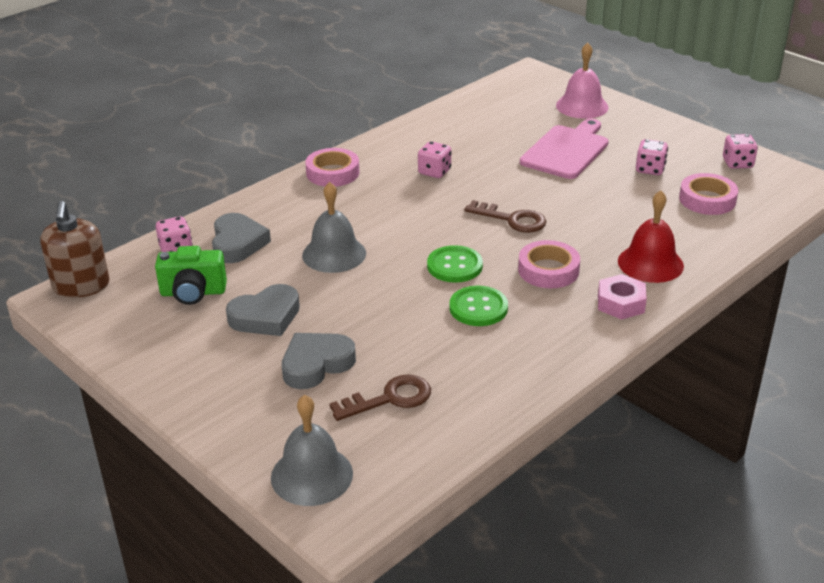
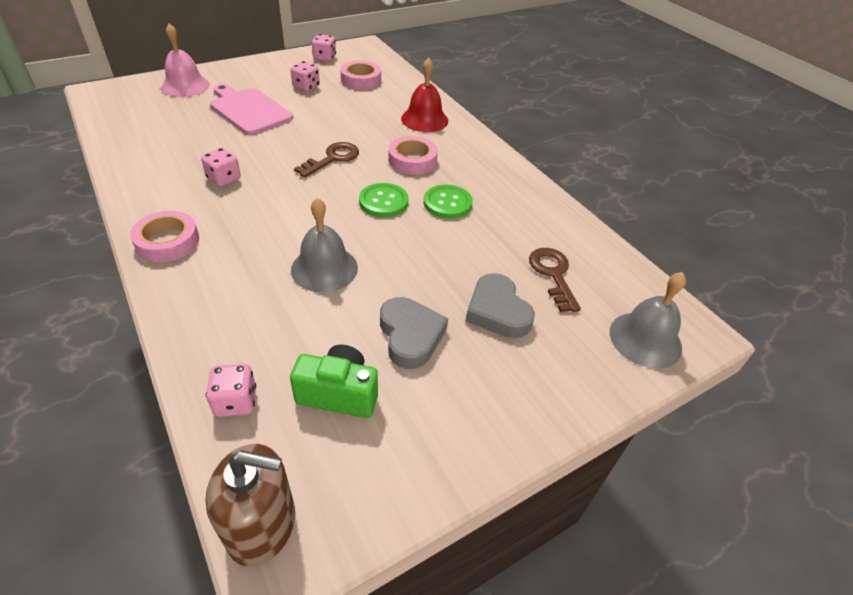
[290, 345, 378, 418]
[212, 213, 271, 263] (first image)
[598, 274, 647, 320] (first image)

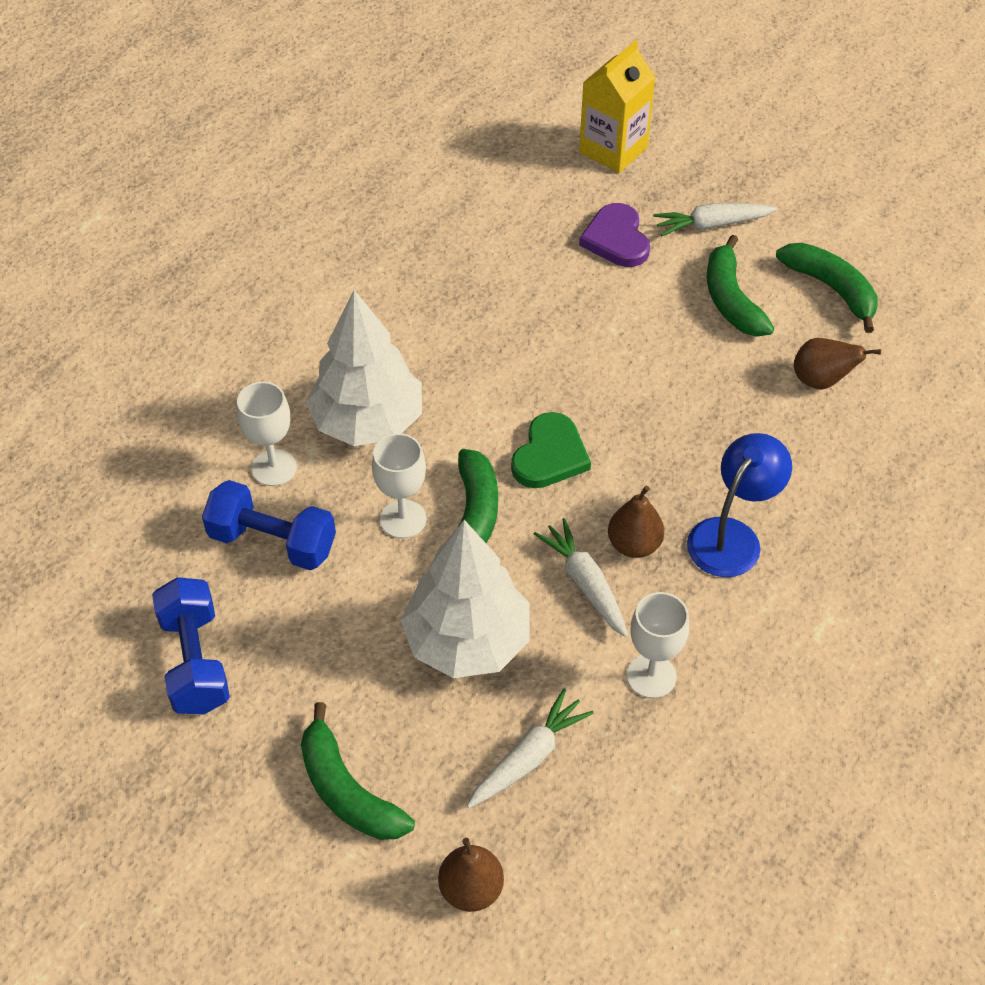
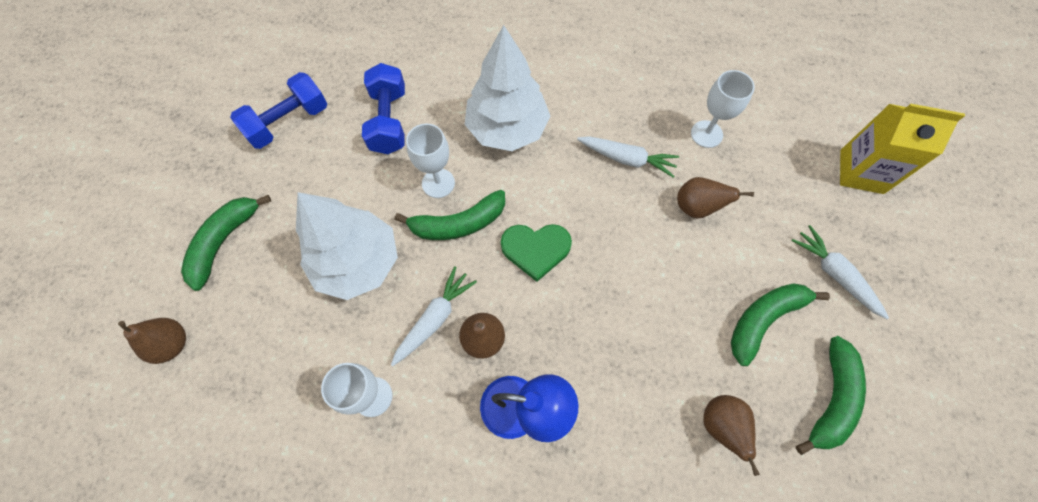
[577, 136, 679, 178]
[677, 177, 754, 218]
[691, 70, 755, 148]
[579, 203, 650, 267] (first image)

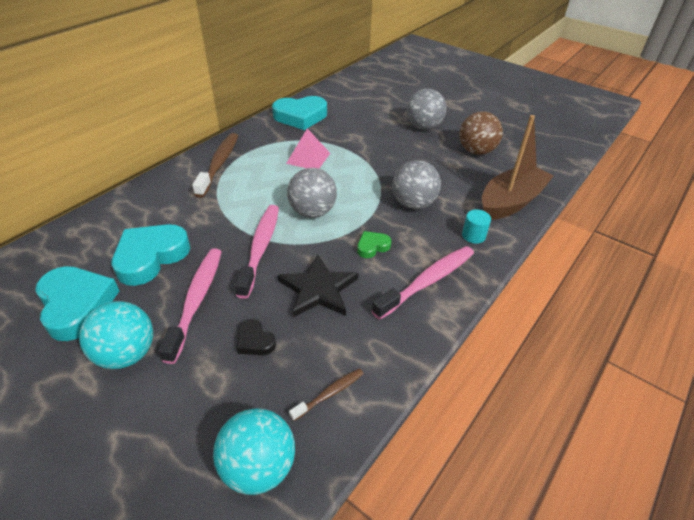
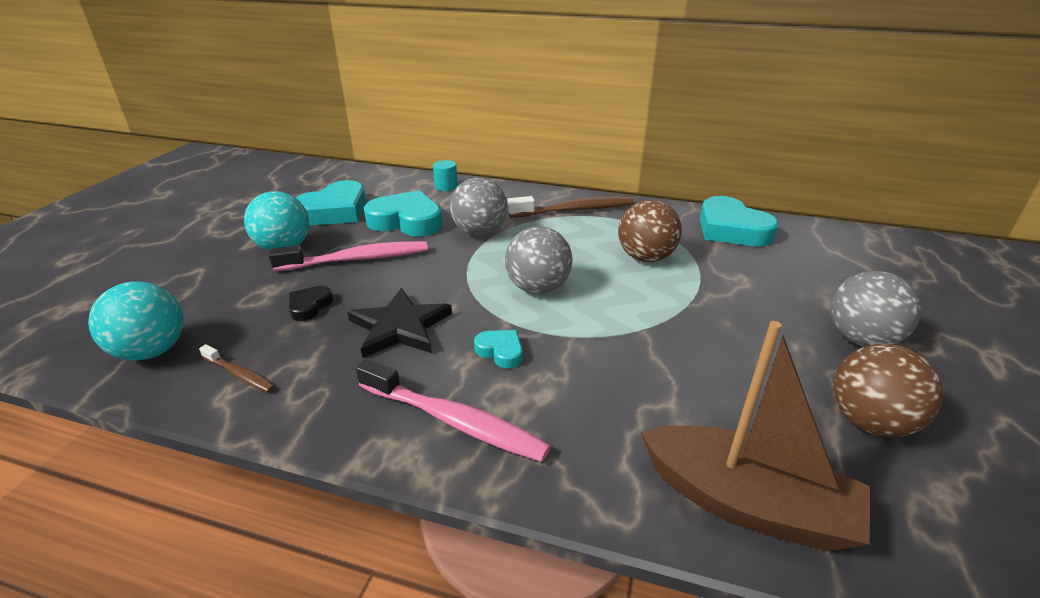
[433, 160, 458, 191]
[450, 178, 507, 236]
[474, 330, 523, 368]
[618, 200, 682, 262]
[235, 205, 279, 299] (first image)

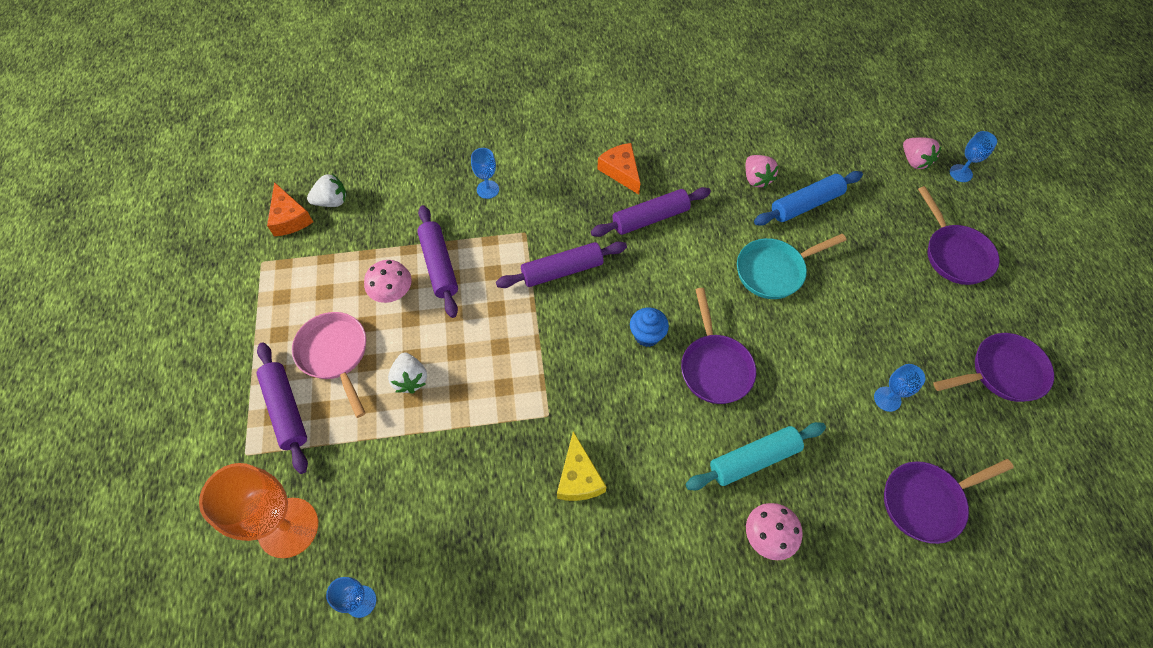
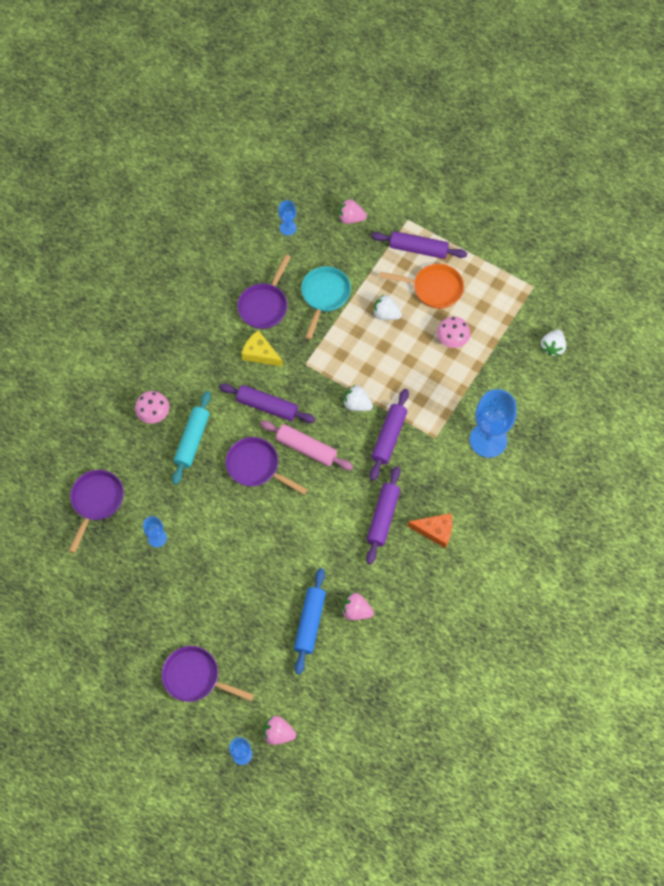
[219, 383, 315, 423]
[237, 255, 291, 329]
[260, 421, 353, 470]
[301, 266, 351, 339]
[339, 199, 367, 224]
[343, 385, 373, 411]
[379, 264, 464, 309]
[470, 389, 517, 458]
[267, 182, 313, 236] (first image)

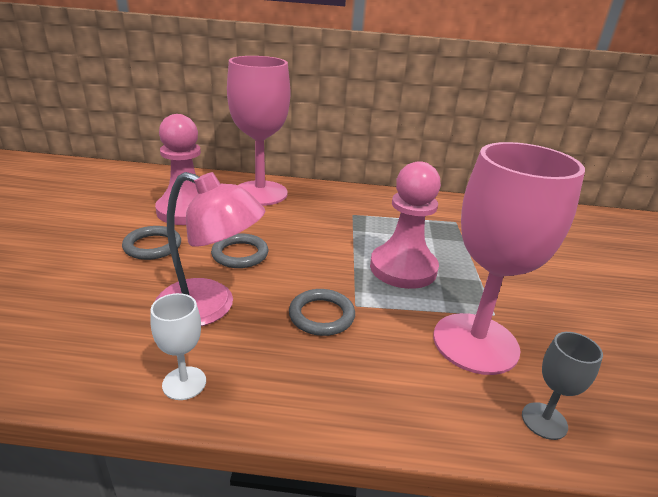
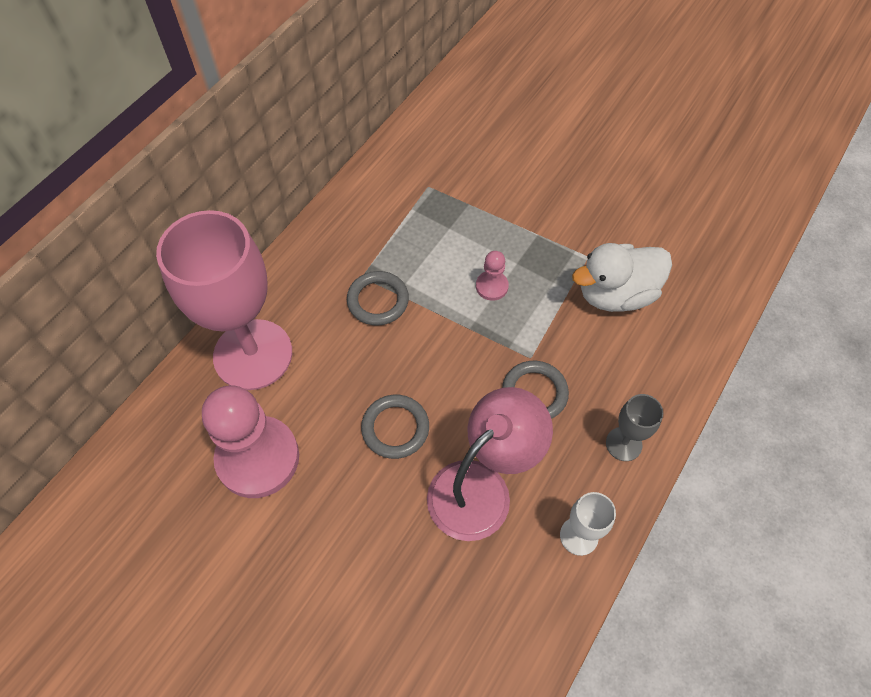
[347, 271, 409, 325]
[476, 251, 509, 301]
[572, 243, 672, 312]
[606, 394, 663, 461]

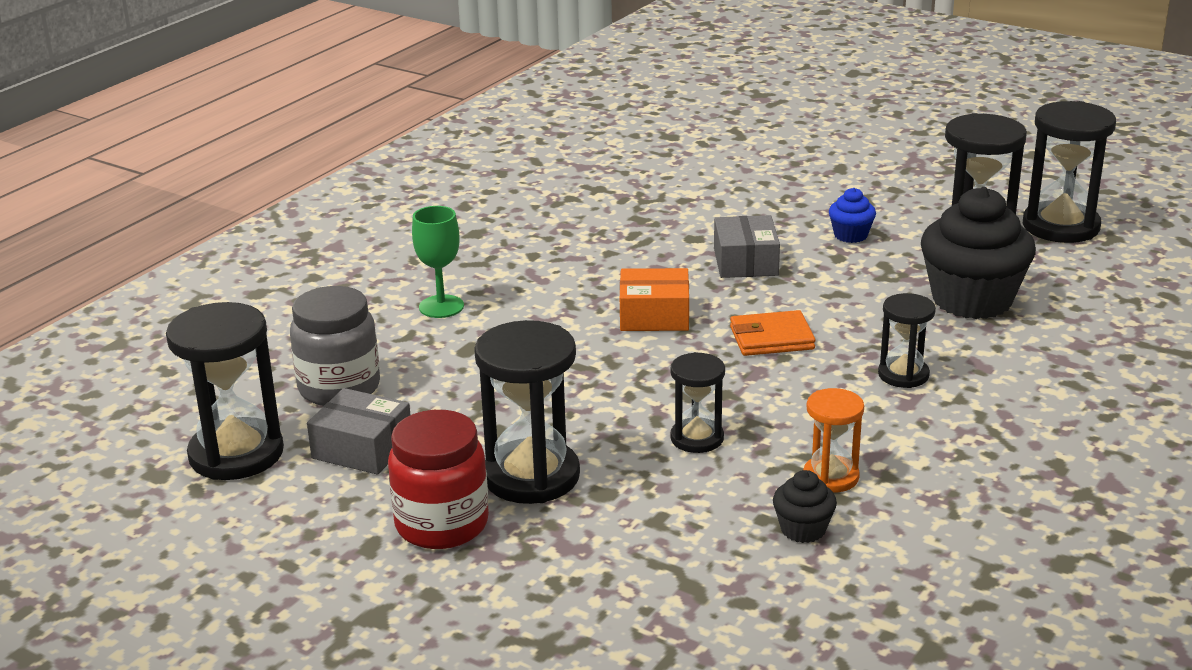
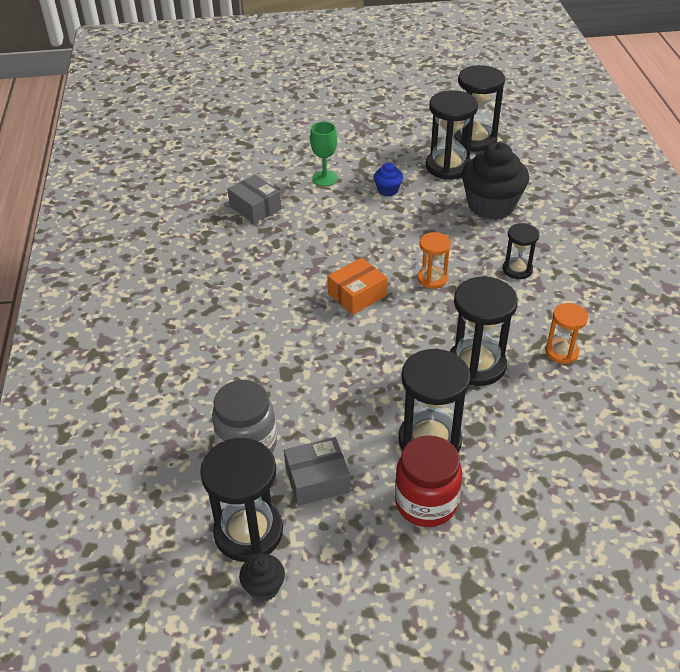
[227, 175, 281, 224]
[239, 554, 285, 602]
[310, 122, 338, 186]
[417, 232, 451, 289]
[450, 276, 518, 386]

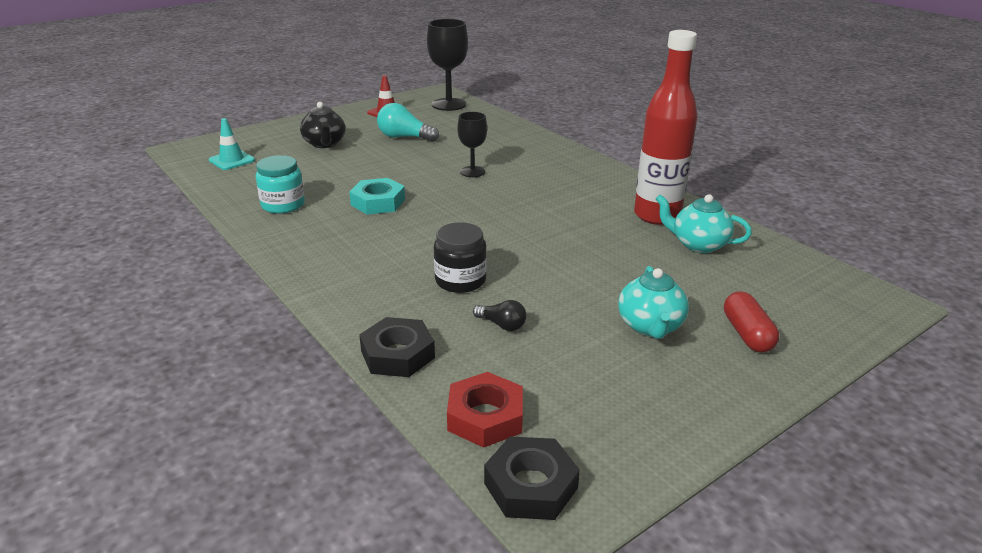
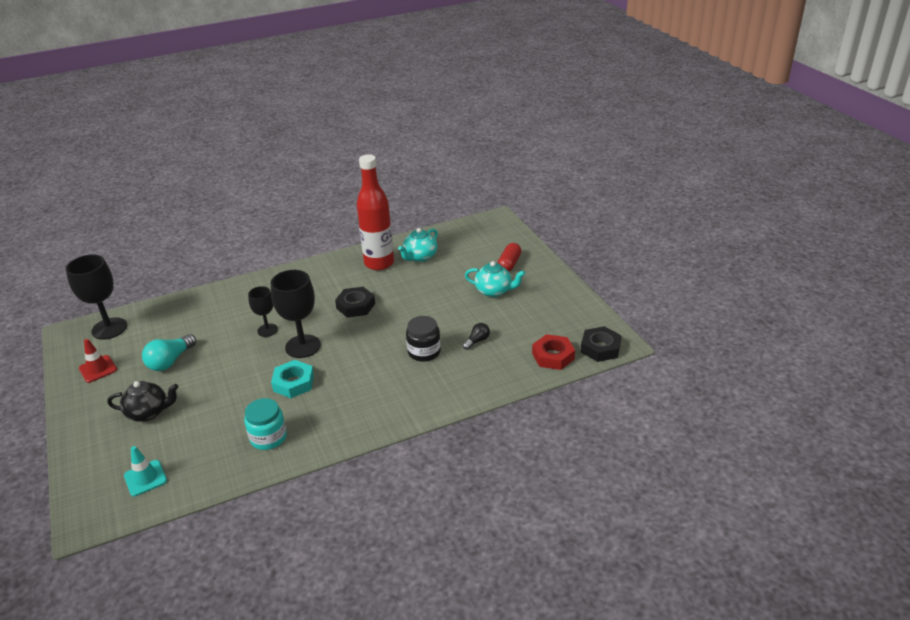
[271, 270, 321, 358]
[335, 287, 375, 318]
[498, 243, 521, 272]

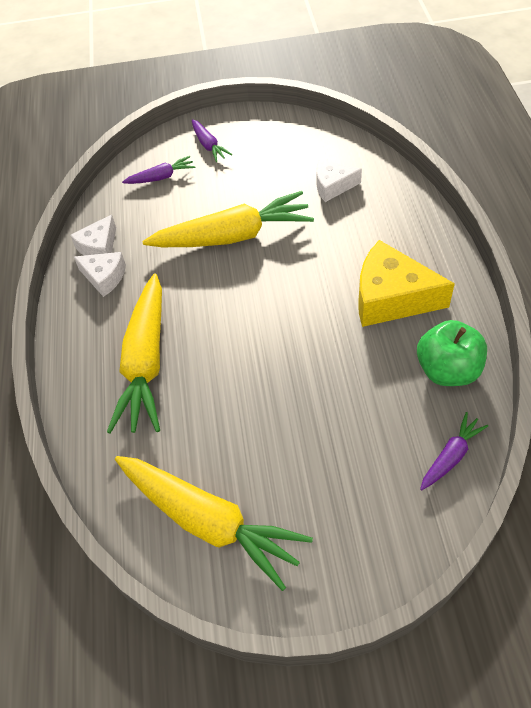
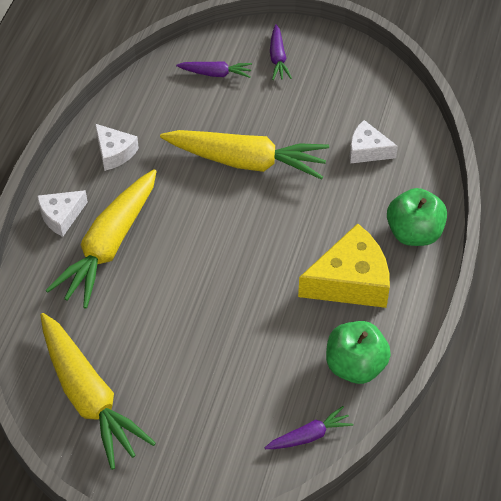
[37, 190, 88, 237]
[298, 223, 390, 308]
[387, 188, 447, 246]

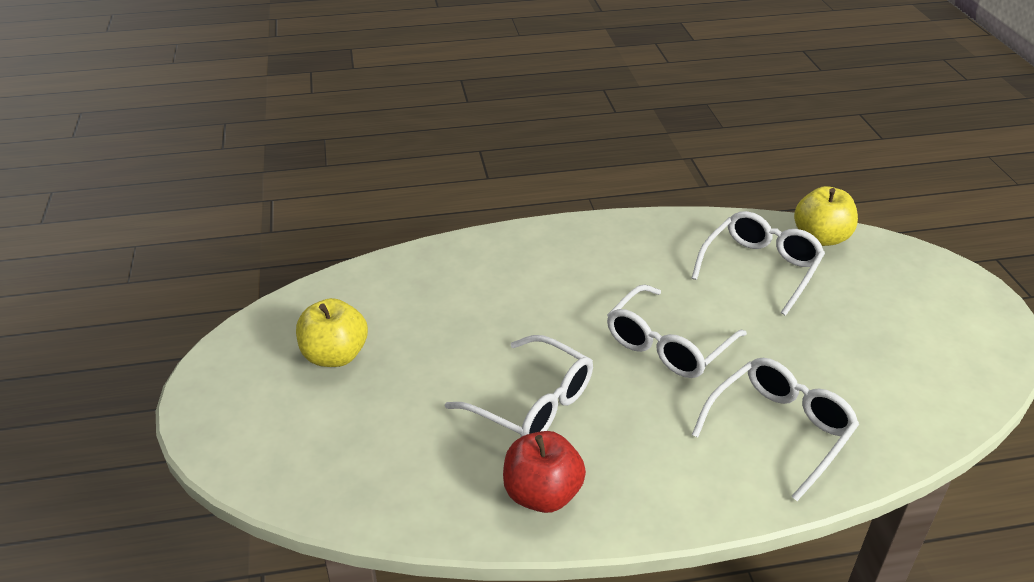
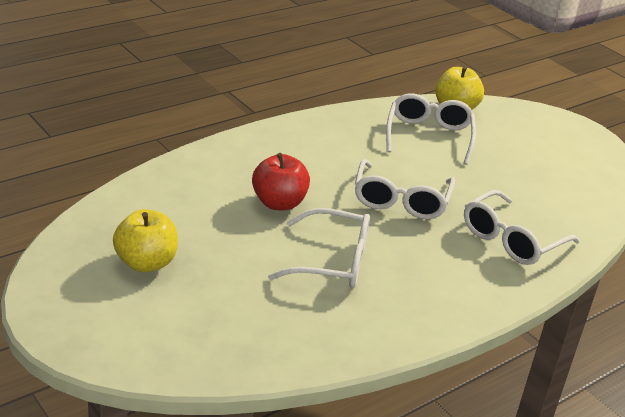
[252, 153, 310, 210]
[464, 190, 580, 265]

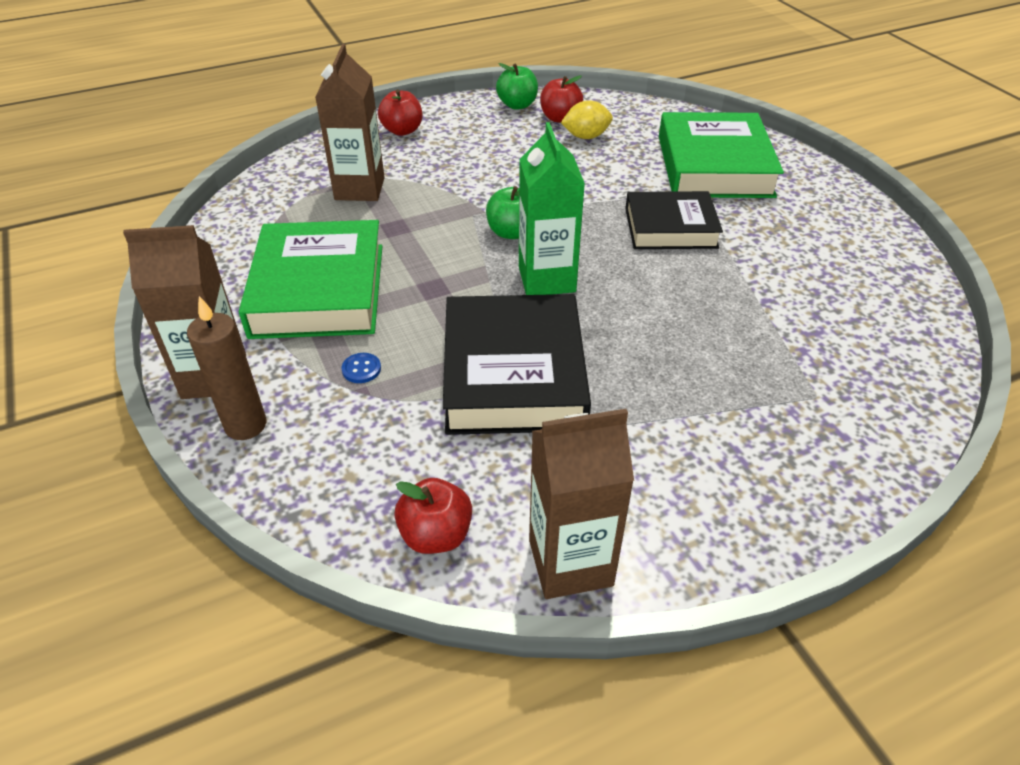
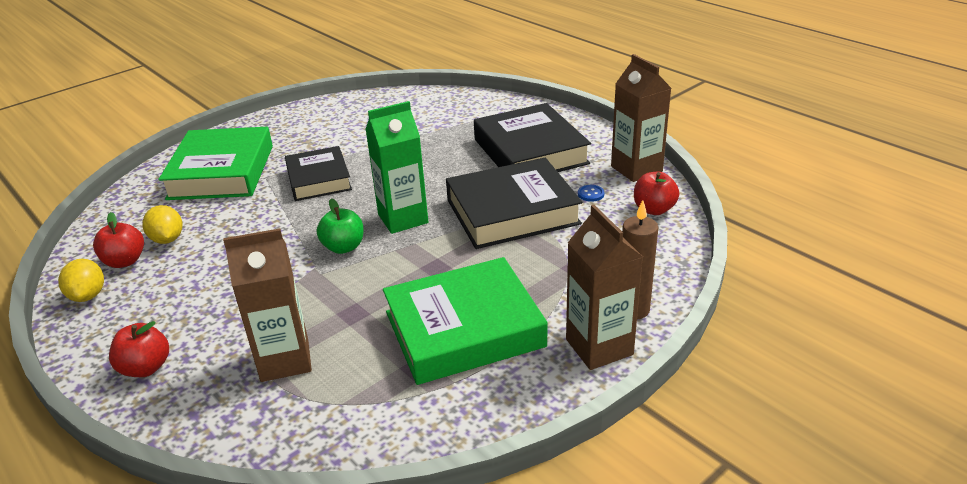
[58, 259, 104, 302]
[159, 127, 273, 200]
[474, 103, 591, 172]
[578, 185, 605, 202]

